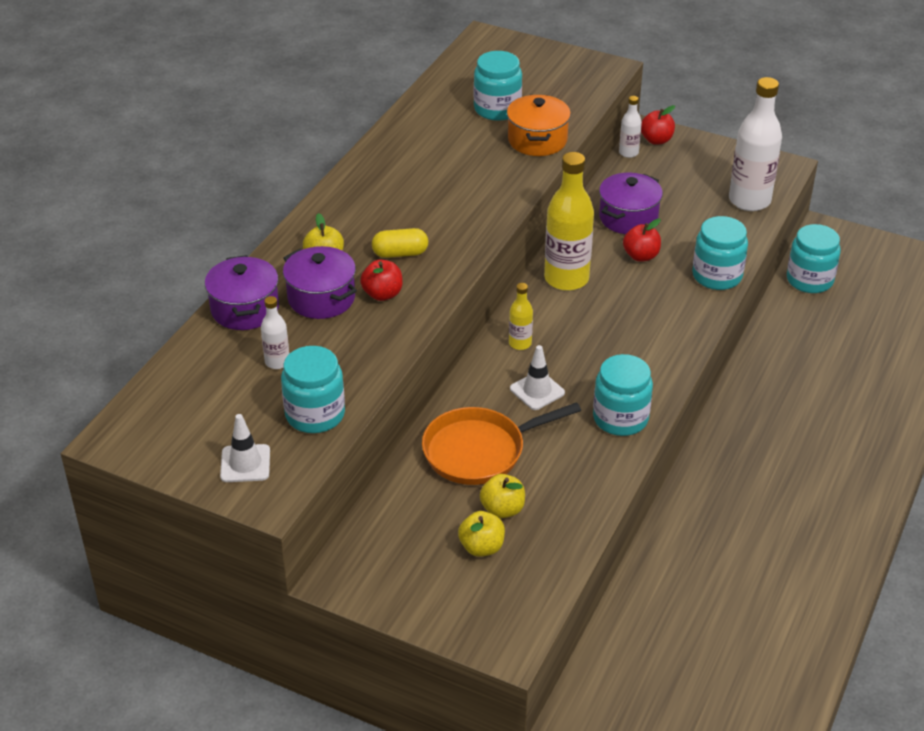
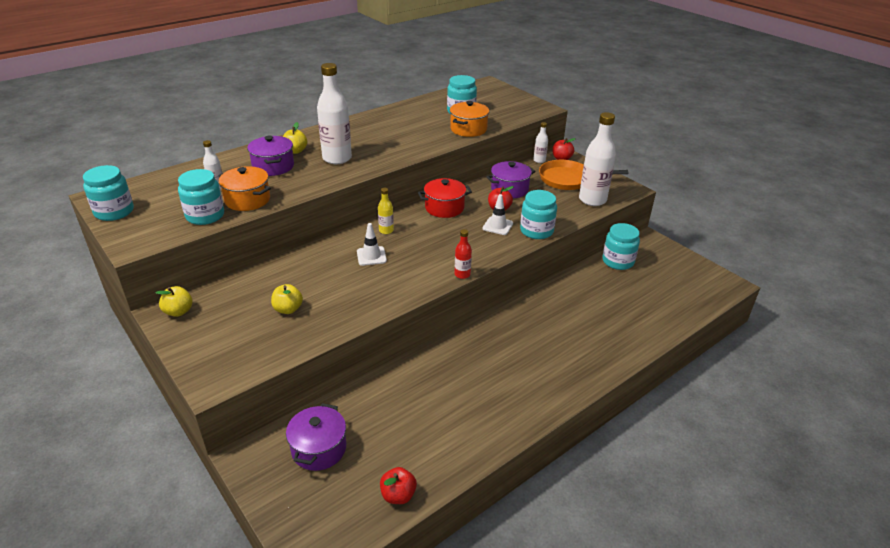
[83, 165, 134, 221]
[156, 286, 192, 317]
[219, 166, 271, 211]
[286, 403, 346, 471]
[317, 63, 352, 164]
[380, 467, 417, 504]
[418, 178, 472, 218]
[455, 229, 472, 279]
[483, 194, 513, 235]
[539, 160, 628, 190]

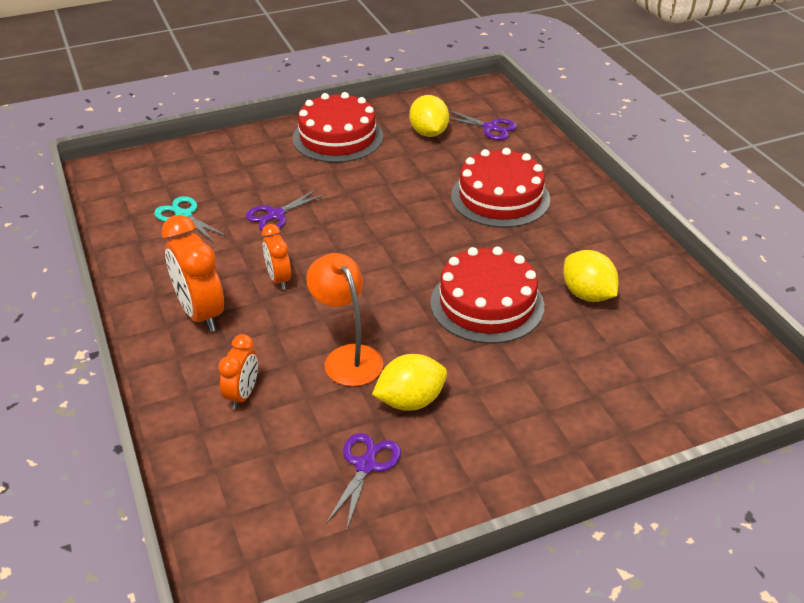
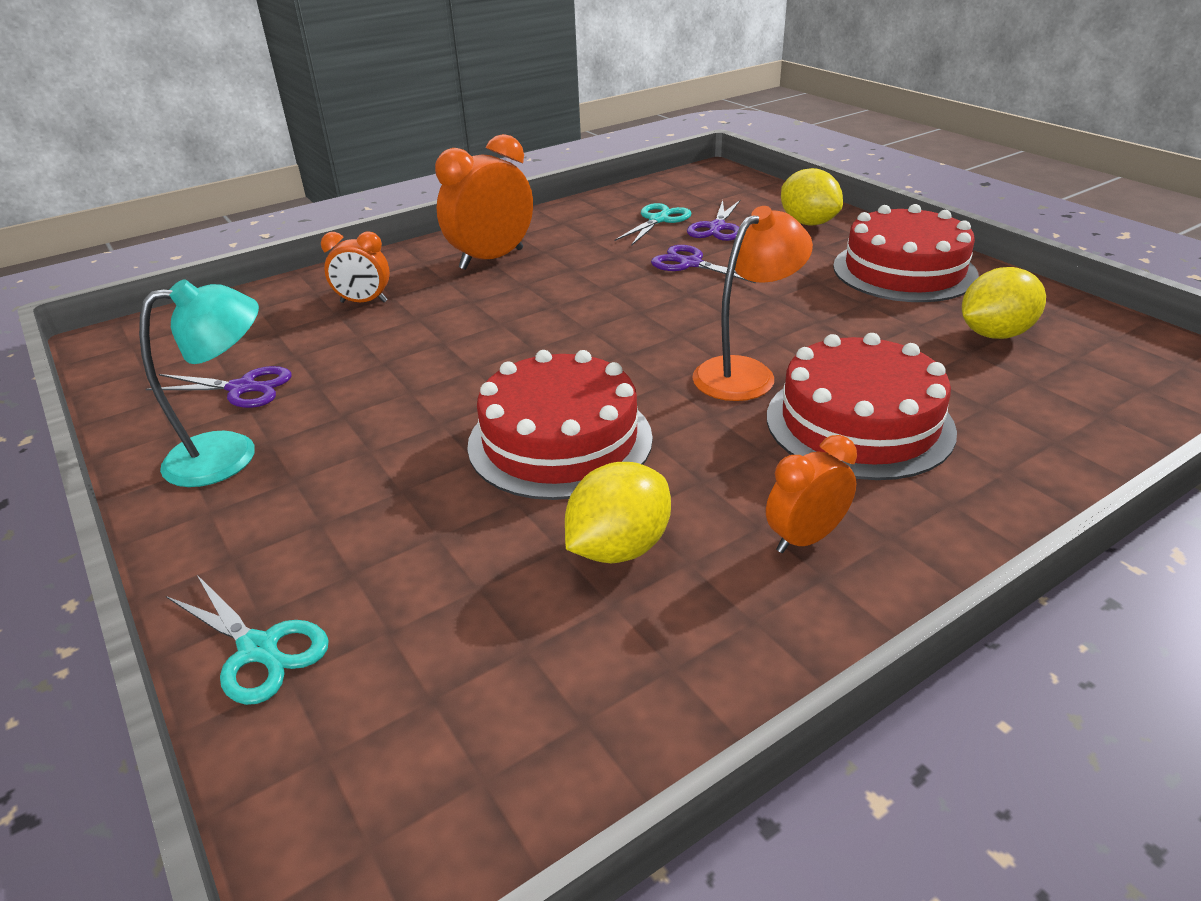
[139, 279, 259, 487]
[166, 575, 329, 705]
[687, 200, 740, 241]
[692, 206, 813, 401]
[766, 435, 857, 553]
[781, 168, 843, 226]

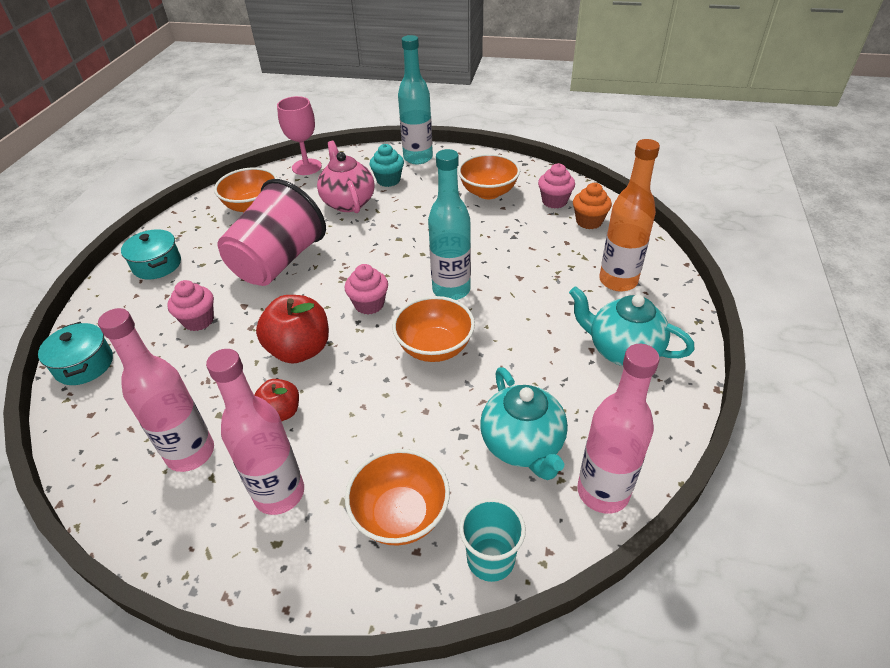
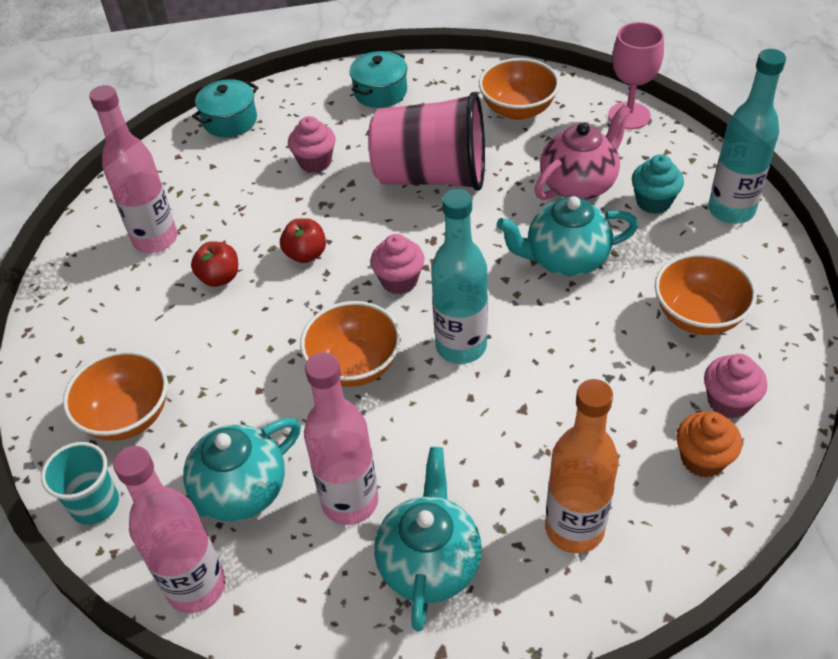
[280, 218, 326, 263]
[304, 352, 379, 525]
[497, 196, 638, 277]

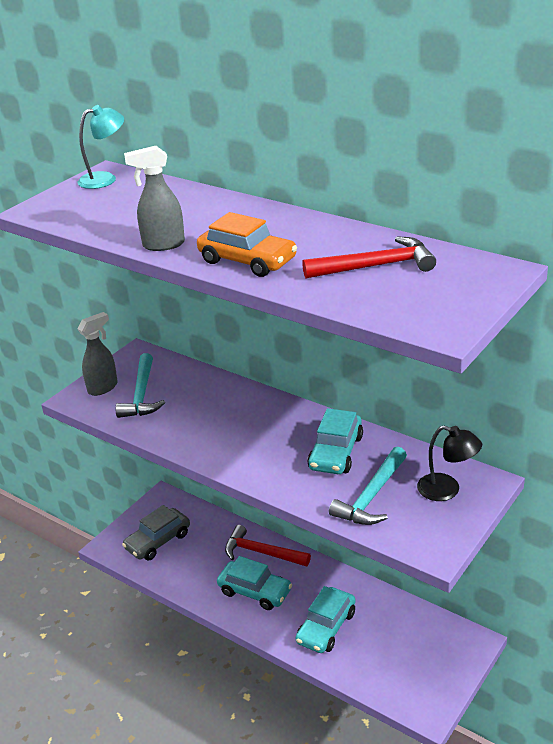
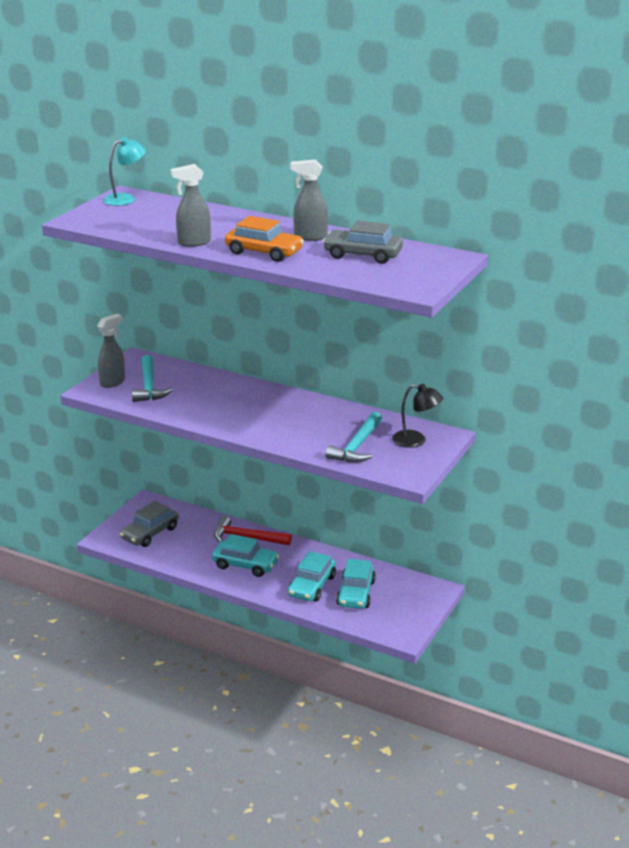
[291, 159, 328, 241]
[323, 220, 403, 264]
[336, 559, 376, 609]

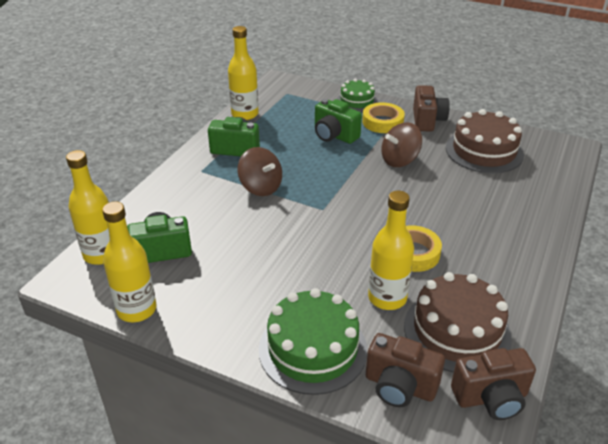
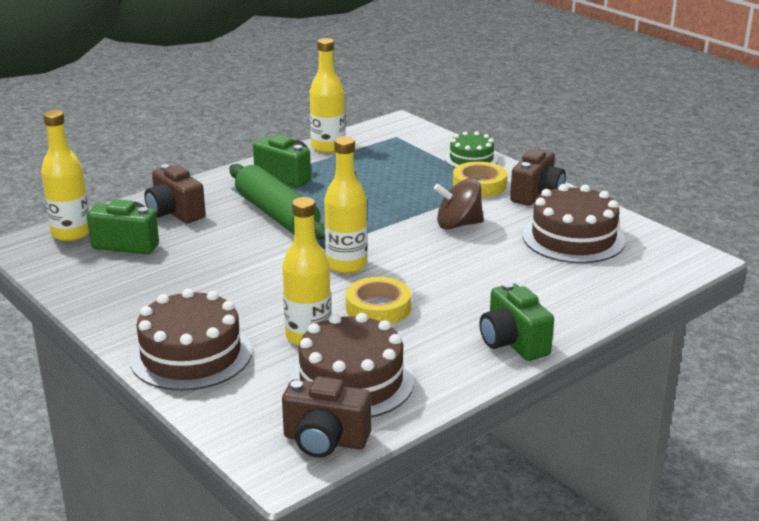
[129, 288, 252, 391]
[144, 164, 206, 223]
[229, 164, 325, 240]
[324, 136, 367, 274]
[479, 282, 554, 361]

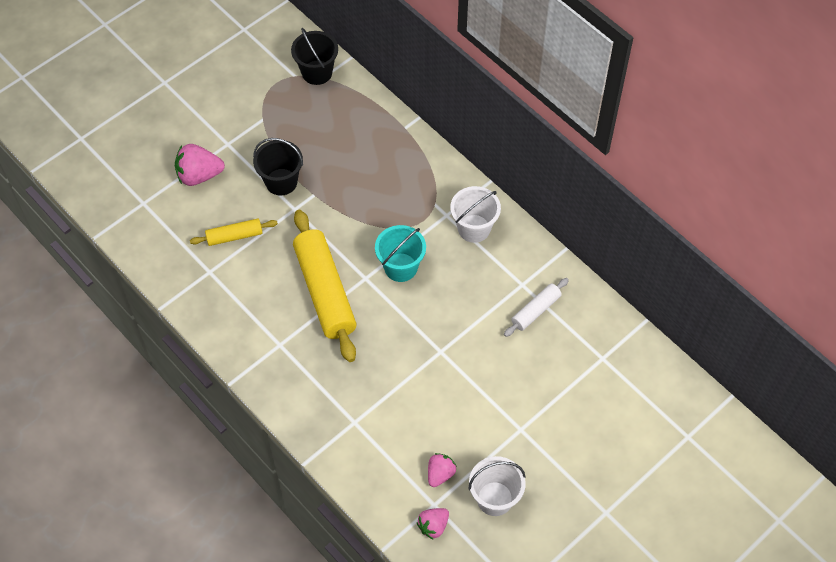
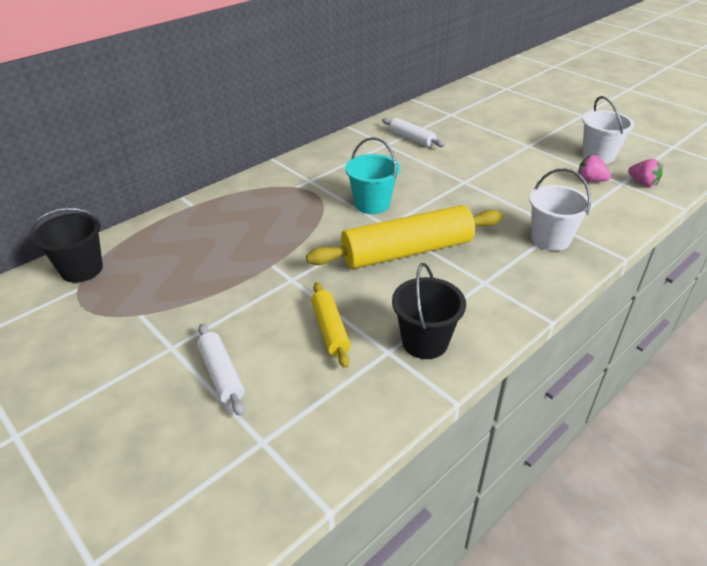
[197, 324, 245, 416]
[392, 263, 466, 359]
[529, 168, 592, 251]

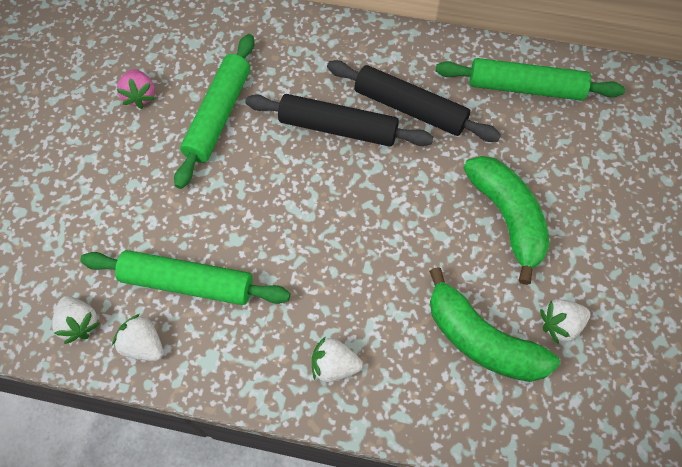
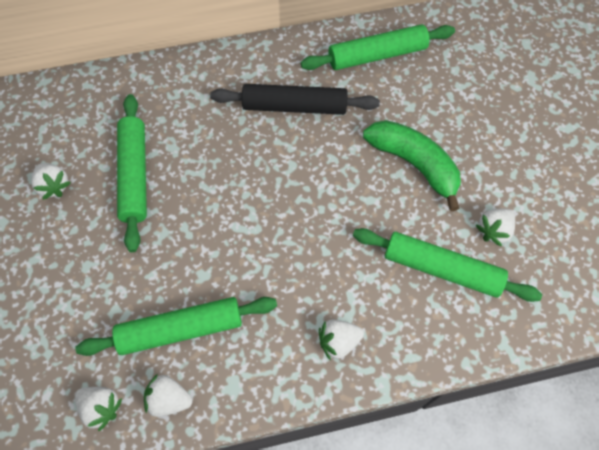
[31, 163, 71, 200]
[353, 228, 542, 302]
[245, 94, 433, 147] (first image)

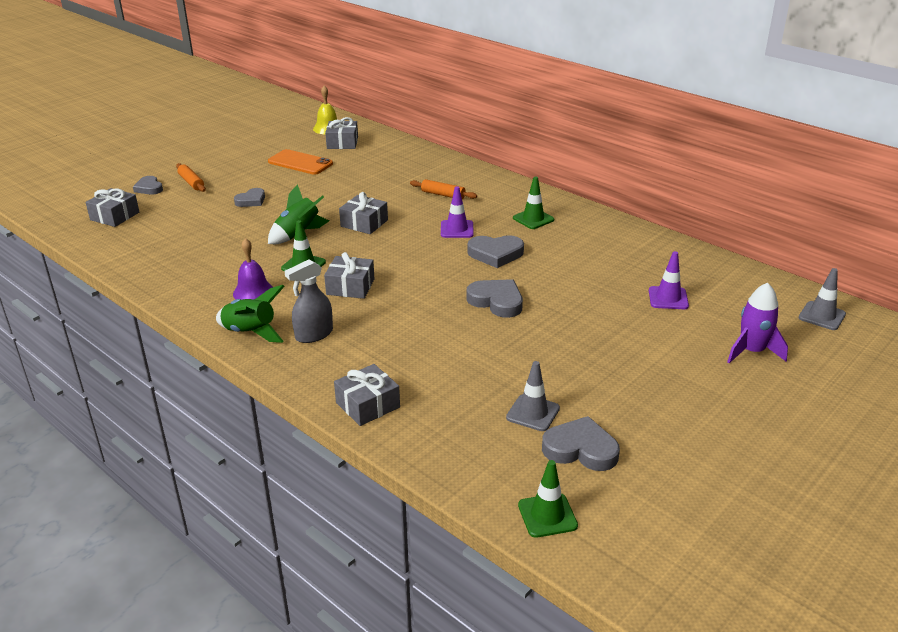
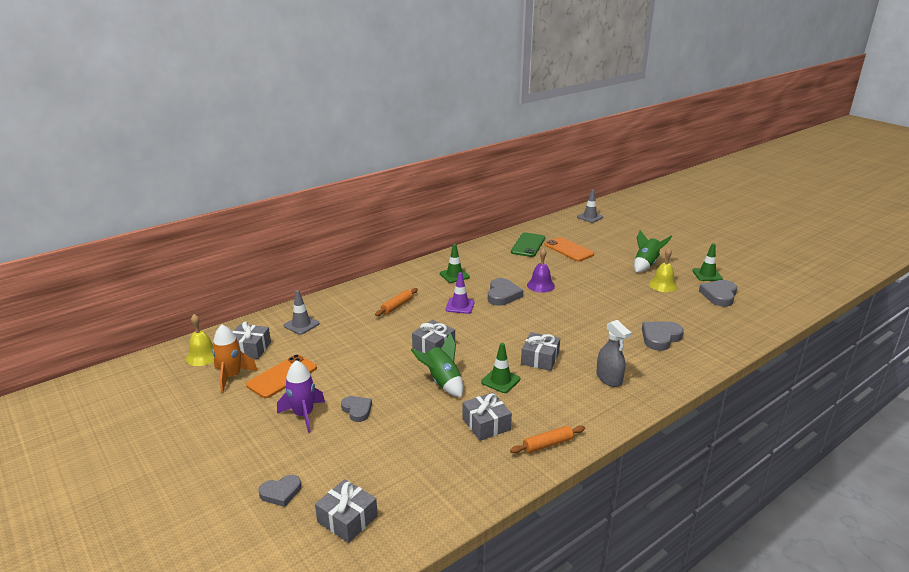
[212, 325, 258, 393]
[277, 360, 325, 433]
[283, 290, 320, 335]
[462, 393, 512, 441]
[510, 425, 585, 454]
[511, 233, 545, 257]
[527, 248, 555, 293]
[545, 237, 594, 261]
[634, 230, 672, 273]
[642, 322, 684, 351]
[649, 248, 677, 292]
[692, 243, 723, 281]

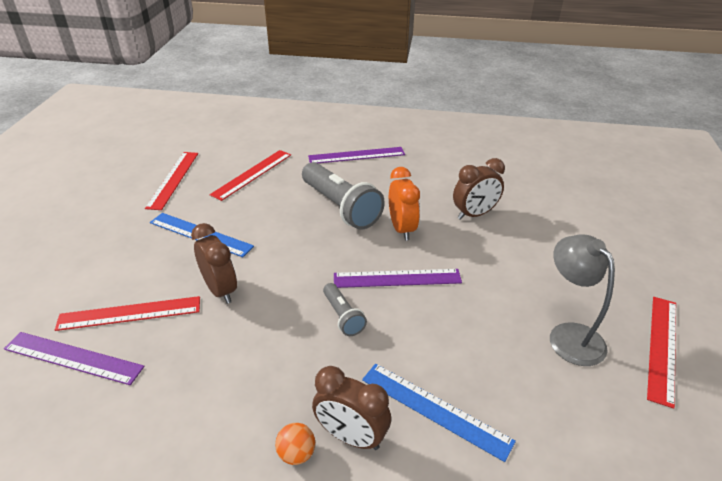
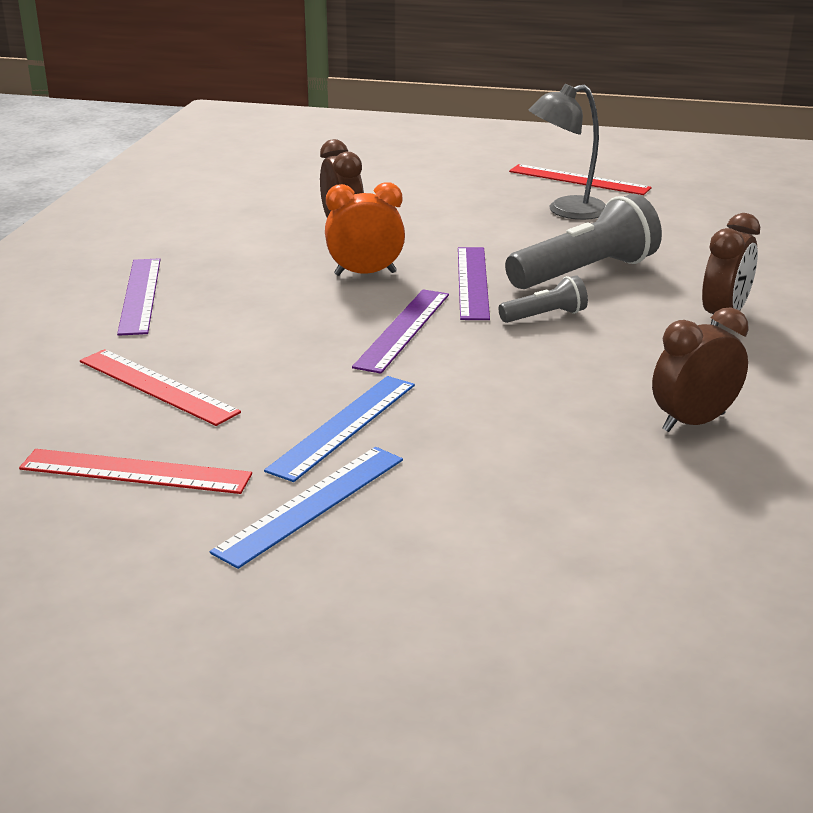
[210, 447, 403, 569]
[352, 289, 449, 374]
[505, 194, 662, 289]
[652, 307, 749, 432]
[55, 296, 200, 331] (first image)
[275, 423, 315, 465] (first image)

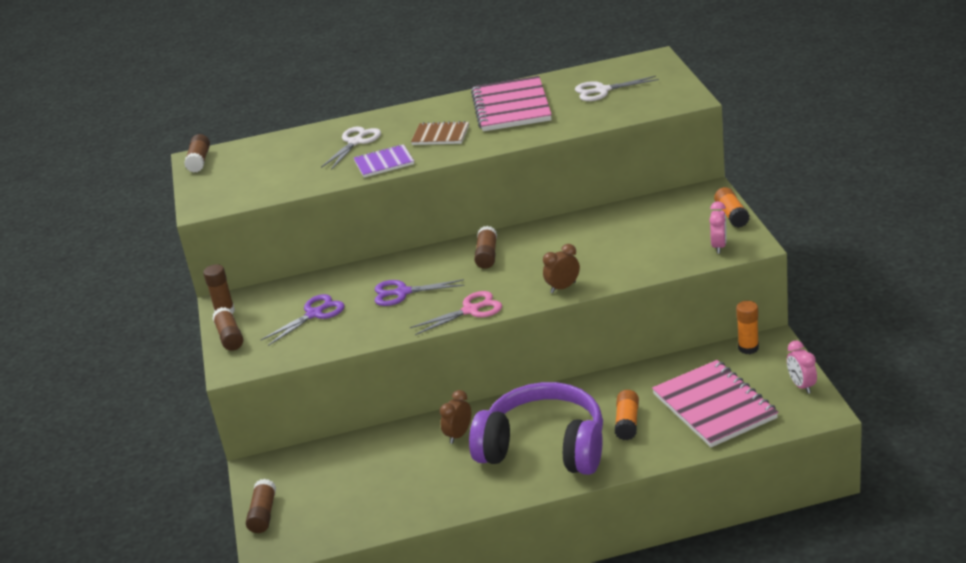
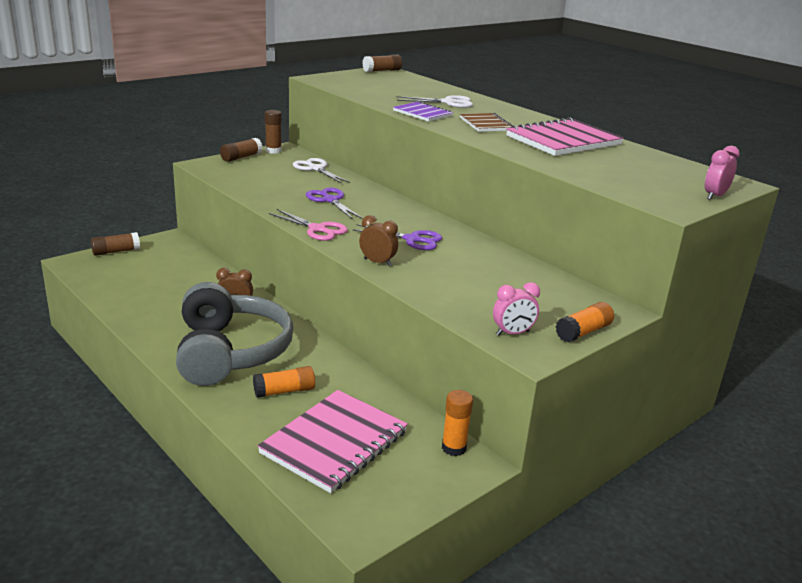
[176, 282, 293, 386]
[293, 158, 350, 184]
[352, 224, 442, 250]
[705, 146, 740, 200]
[474, 226, 497, 269] (first image)

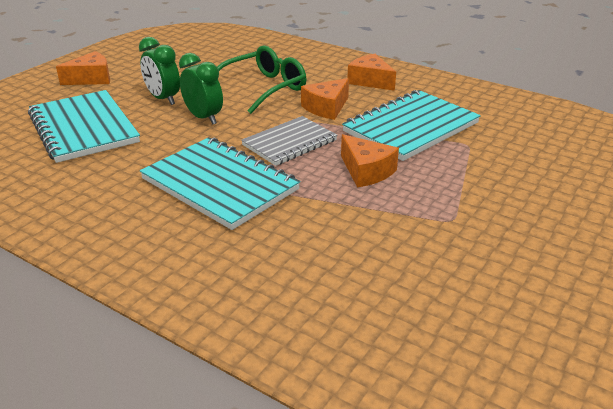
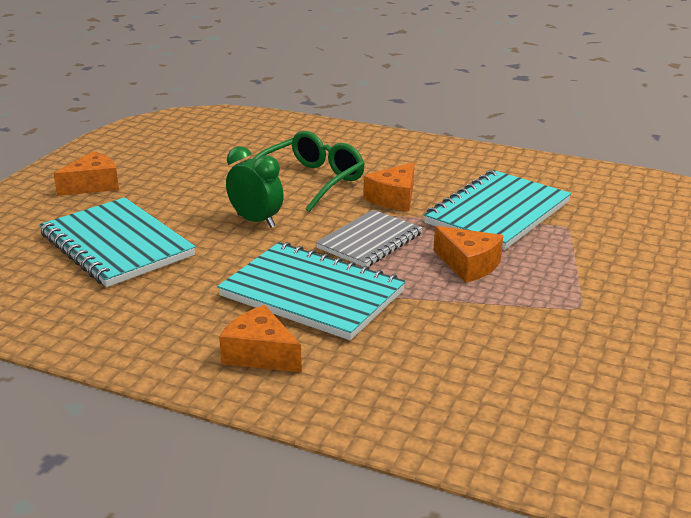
[219, 305, 302, 372]
[139, 37, 180, 105] (first image)

